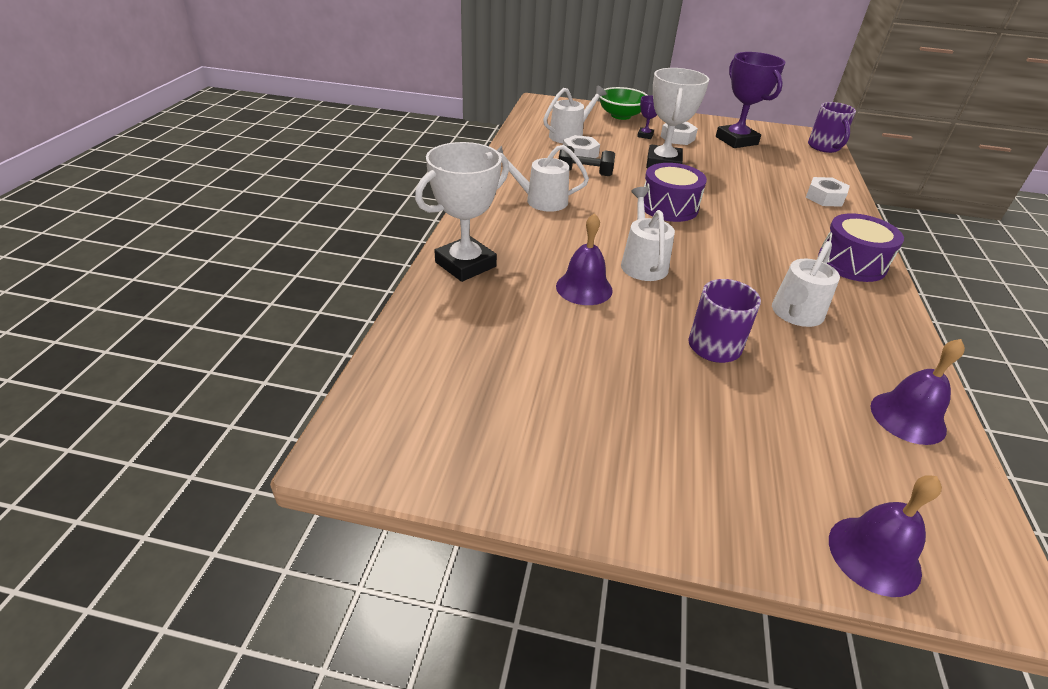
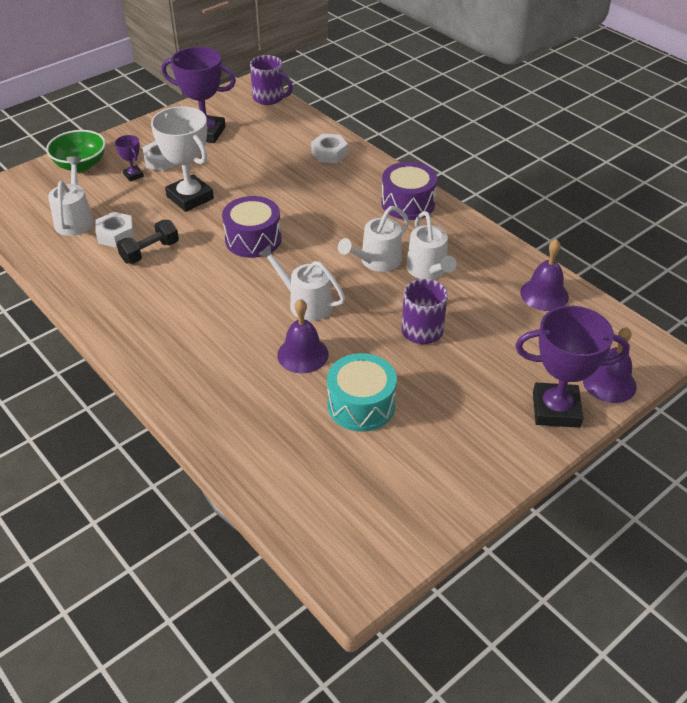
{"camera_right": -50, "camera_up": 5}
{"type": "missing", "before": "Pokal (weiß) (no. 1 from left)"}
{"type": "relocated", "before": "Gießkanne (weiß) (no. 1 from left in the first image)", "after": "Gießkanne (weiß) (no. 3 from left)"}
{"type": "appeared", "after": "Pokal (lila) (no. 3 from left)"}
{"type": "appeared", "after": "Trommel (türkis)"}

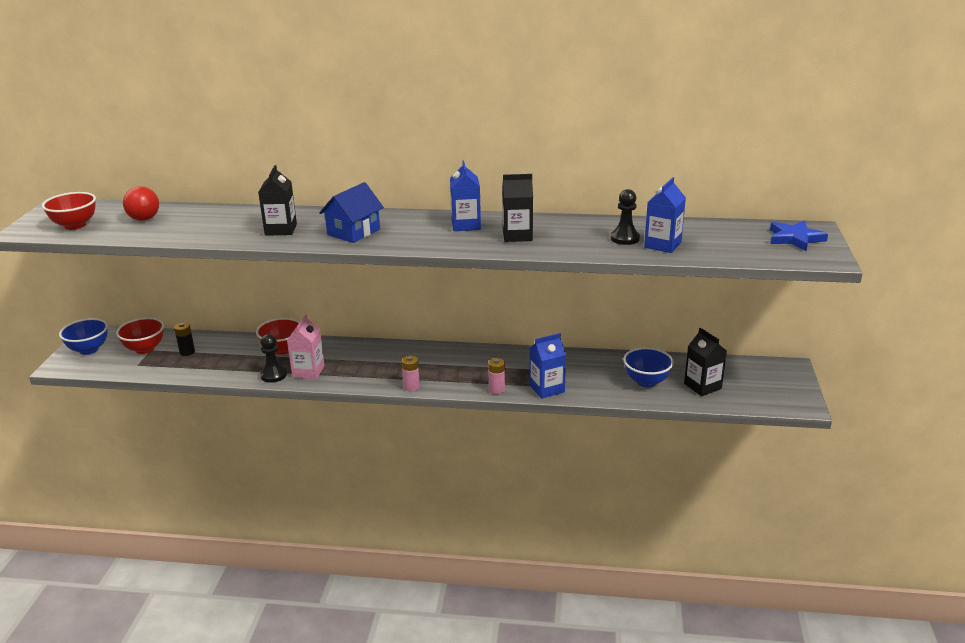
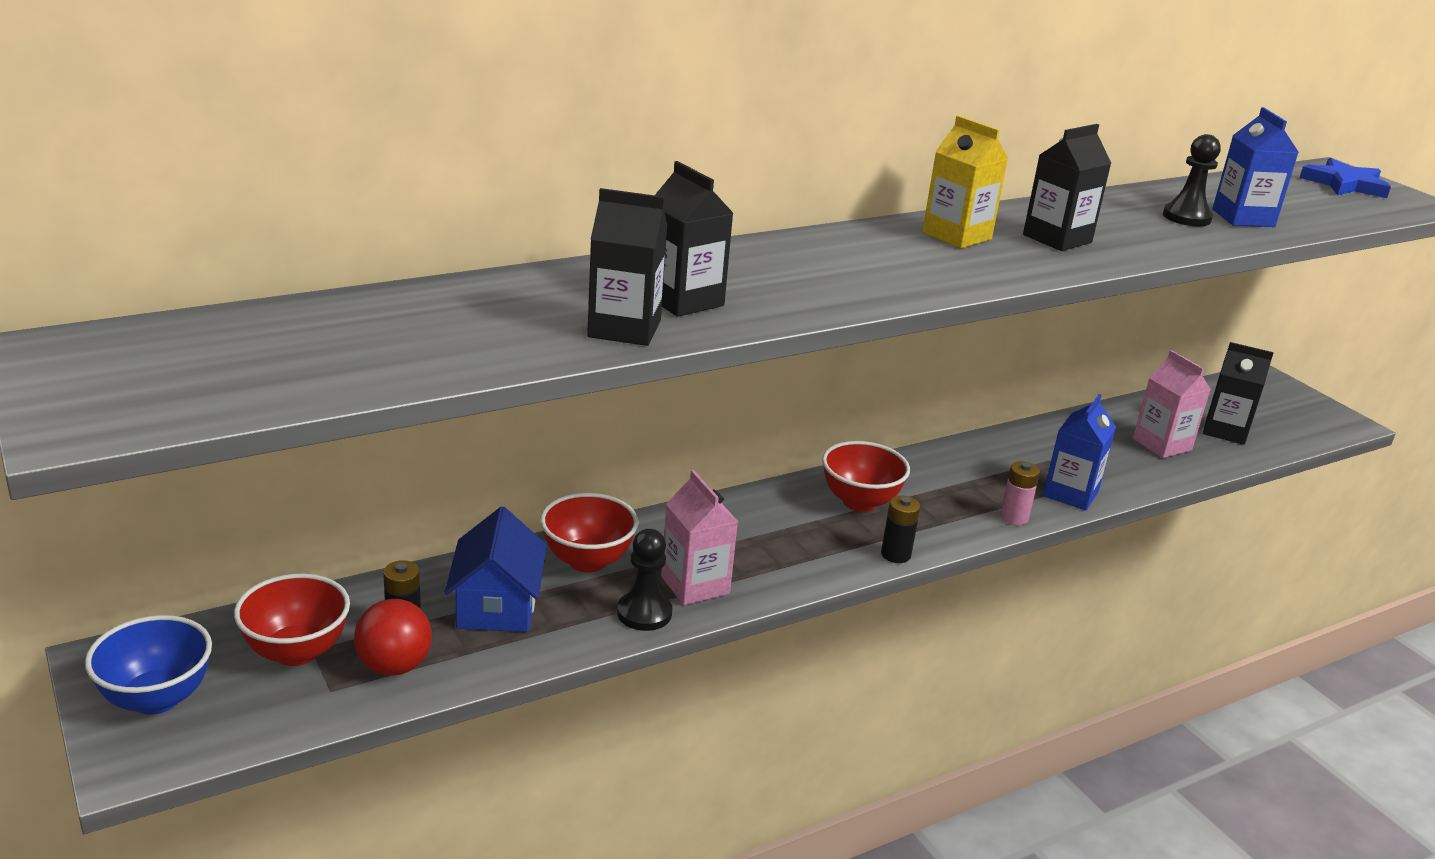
{"camera_right": -40, "camera_up": 0}
{"type": "colour", "before": "Getränkekarton (blau) (no. 1 from left)", "after": "Getränkekarton (gelb)"}
{"type": "relocated", "before": "Haus (blau)"}
{"type": "relocated", "before": "Ball (rot)"}
{"type": "relocated", "before": "Schüssel (rot) (no. 1 from left in the first image)", "after": "Schüssel (rot) (no. 3 from left)"}
{"type": "exchanged", "before": "Schüssel (blau) (no. 2 from left)", "after": "Getränkekarton (rosa) (no. 2 from left)"}
{"type": "colour", "before": "Batterie (rosa) (no. 1 from left)", "after": "Batterie (schwarz) (no. 2 from left)"}
{"type": "appeared", "after": "Getränkekarton (schwarz) (no. 1 from left)"}

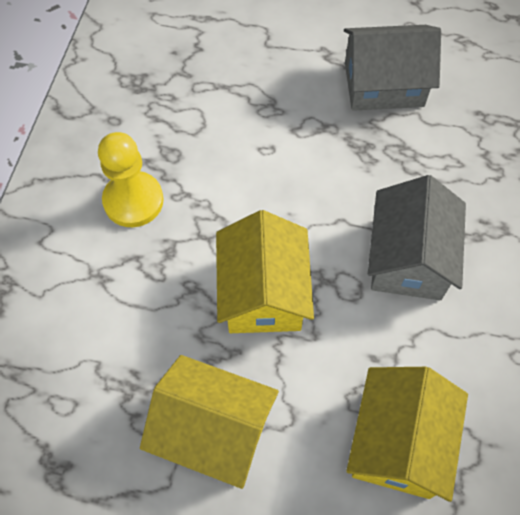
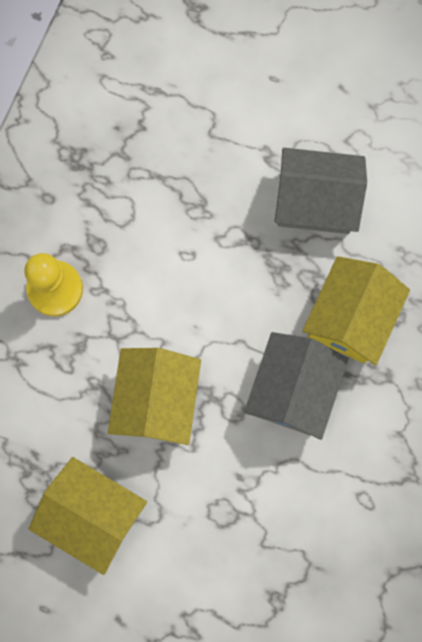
{"camera_right": 10, "camera_up": 15}
{"type": "relocated", "before": "Haus (gelb) (no. 3 from left)"}

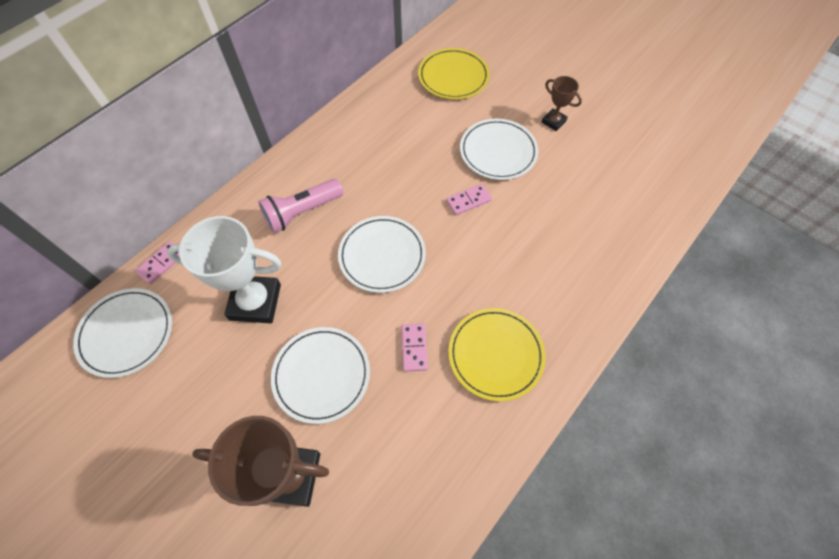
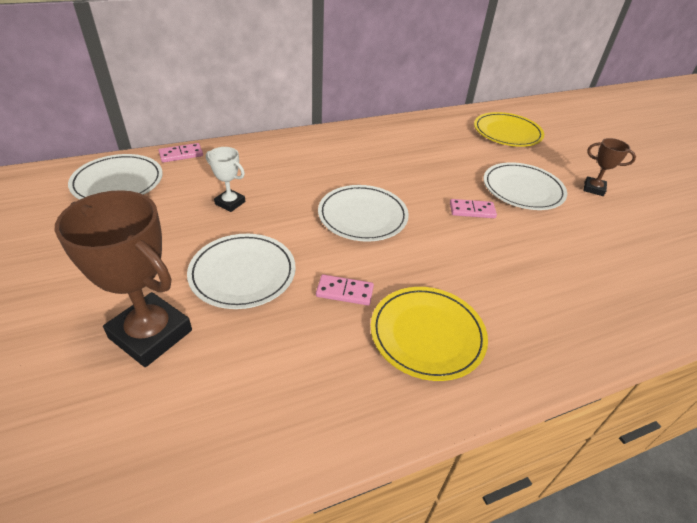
{"camera_right": 25, "camera_up": -20}
{"type": "spun", "before": "Pokal (braun) (no. 2 from left)", "turn": -45}
{"type": "missing", "before": "Taschenlampe (rosa)"}
{"type": "size", "before": "Pokal (weiß)", "scale": 0.5}
{"type": "spun", "before": "Dominostein (rosa) (no. 2 from left)", "turn": 75}

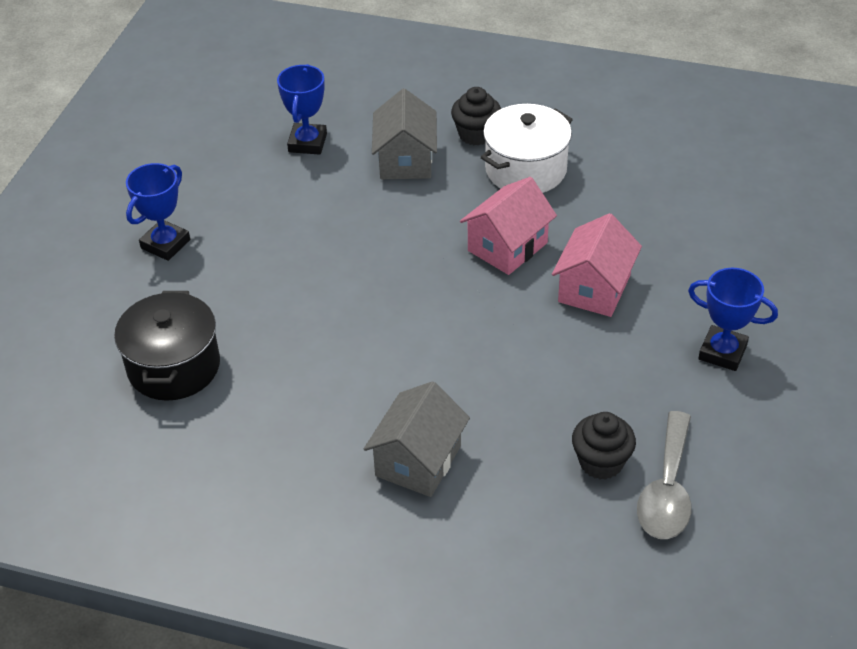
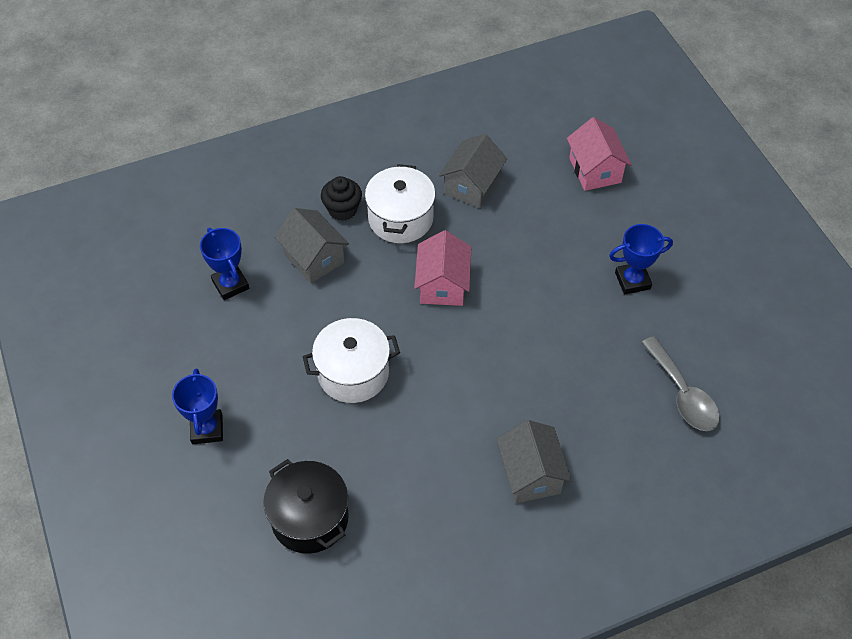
{"camera_right": -40, "camera_up": 10}
{"type": "relocated", "before": "Haus (rosa) (no. 2 from left)"}
{"type": "missing", "before": "Muffin (schwarz) (no. 2 from left)"}
{"type": "appeared", "after": "Haus (grau) (no. 2 from left)"}
{"type": "appeared", "after": "Kochtopf (weiß) (no. 1 from left)"}

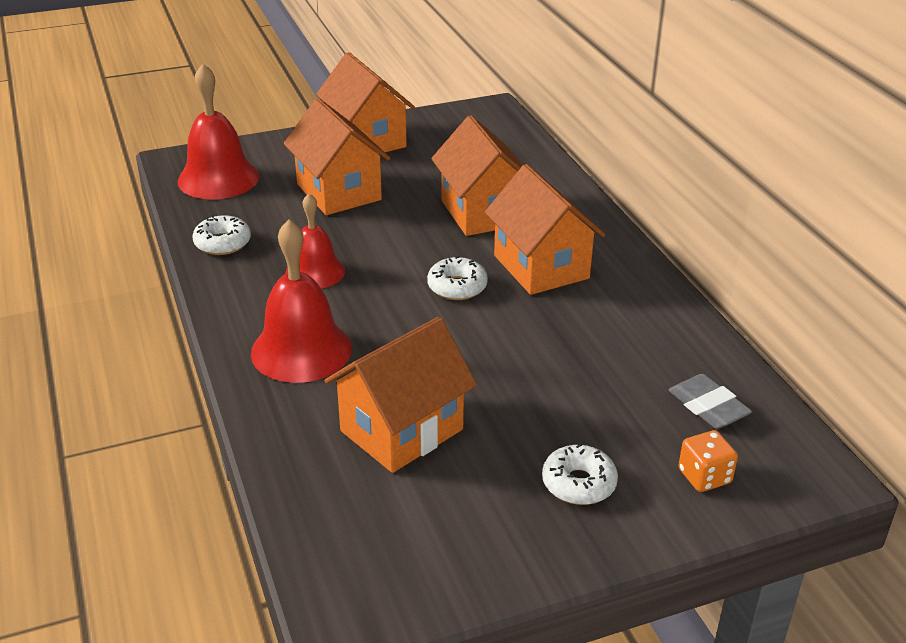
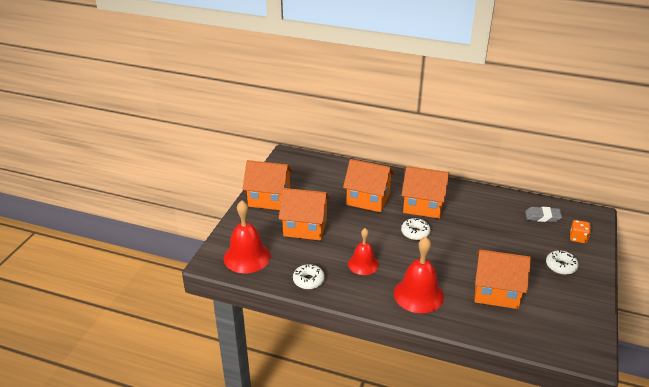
{"camera_right": -50, "camera_up": 0}
{"type": "spun", "before": "Haus (orange) (no. 3 from left in the first image)", "turn": -75}

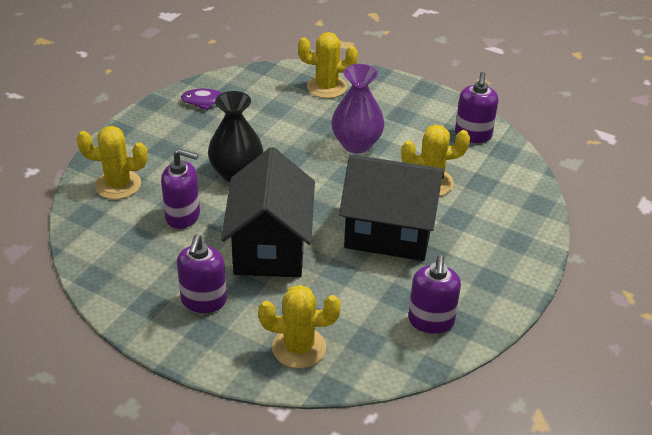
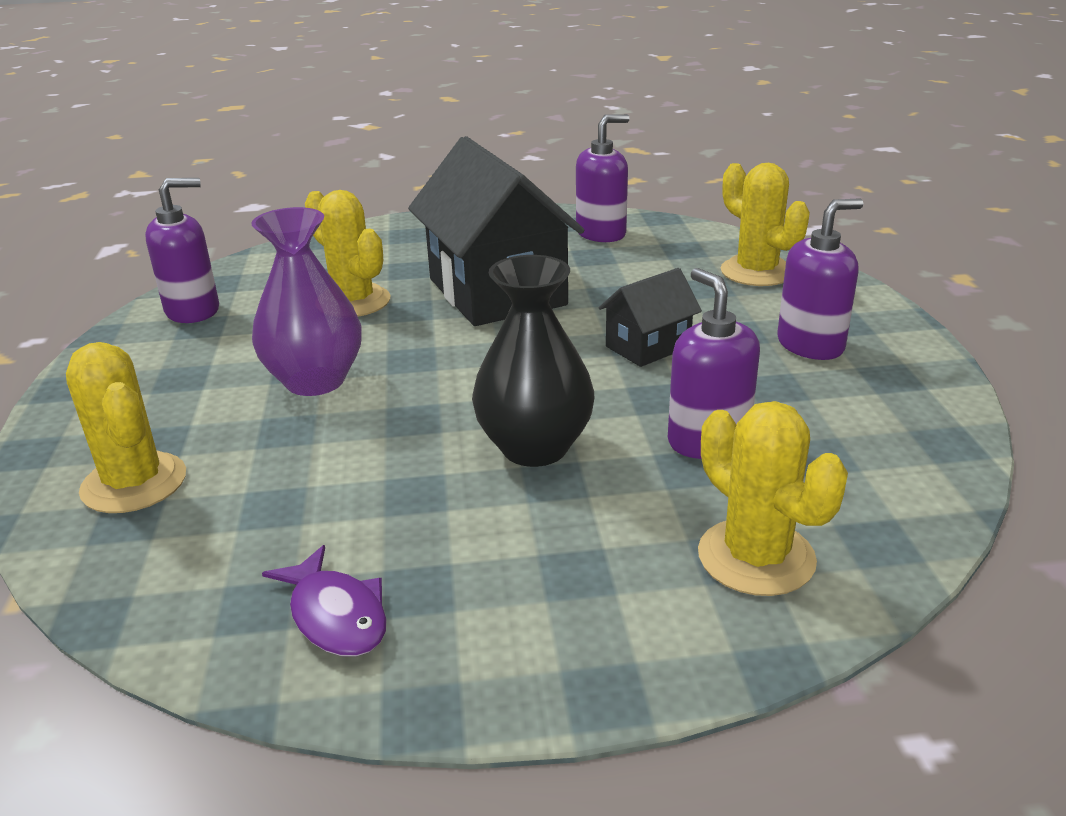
{"camera_right": -125, "camera_up": -10}
{"type": "size", "before": "Haus (schwarz) (no. 1 from left in the first image)", "scale": 0.48}

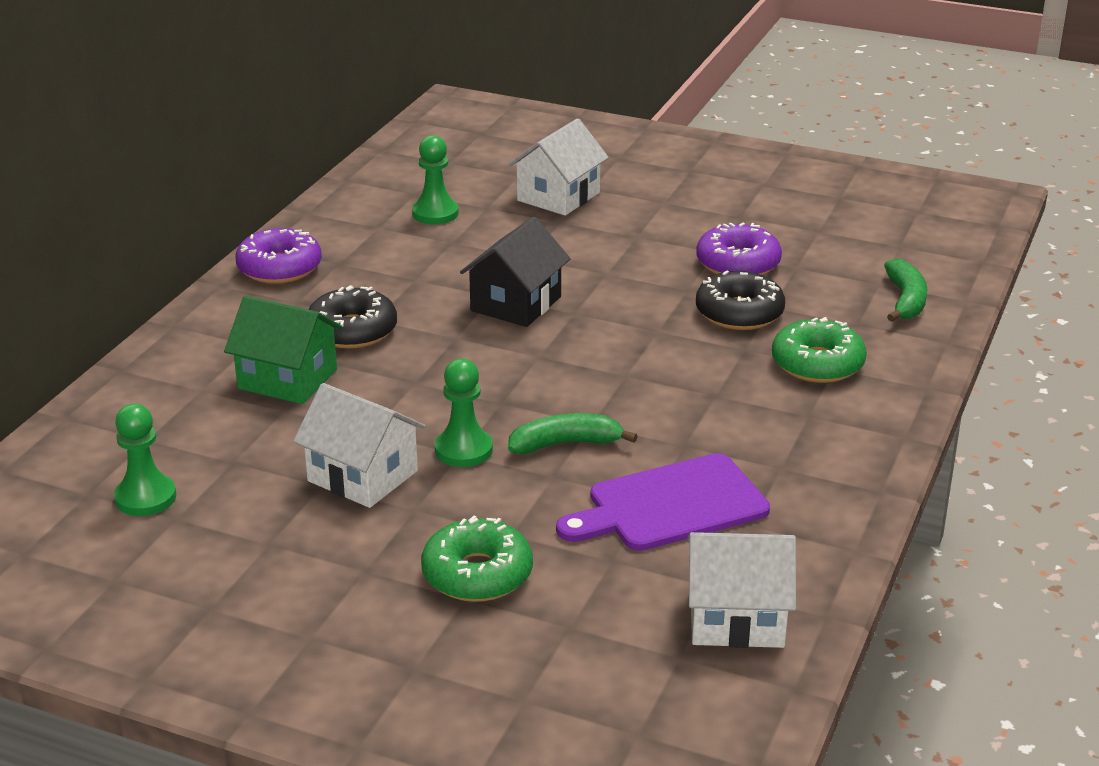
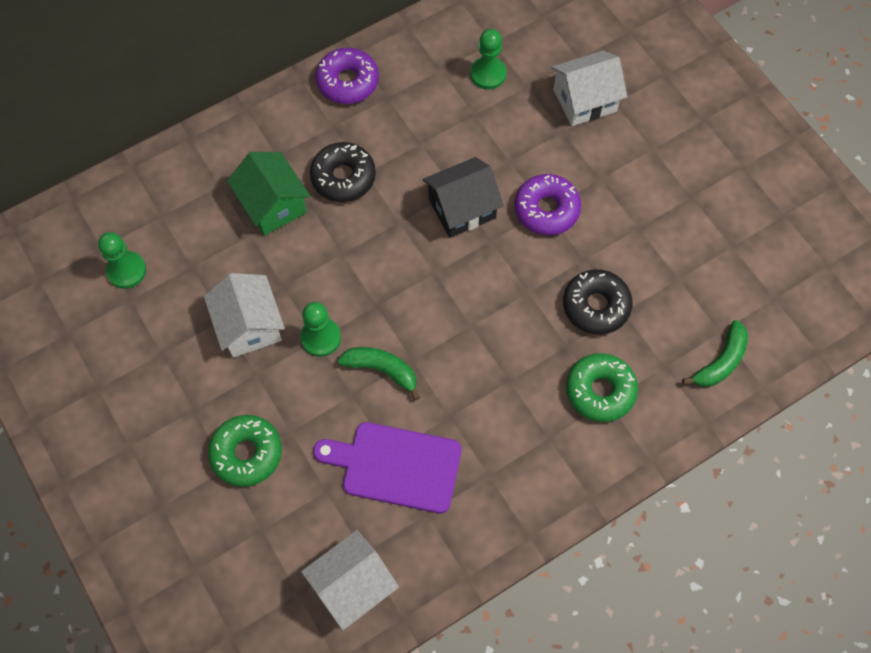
{"camera_right": 35, "camera_up": 35}
{"type": "relocated", "before": "Donut (lila) (no. 2 from left)"}
{"type": "spun", "before": "Haus (weiß) (no. 3 from left in the first image)", "turn": -75}

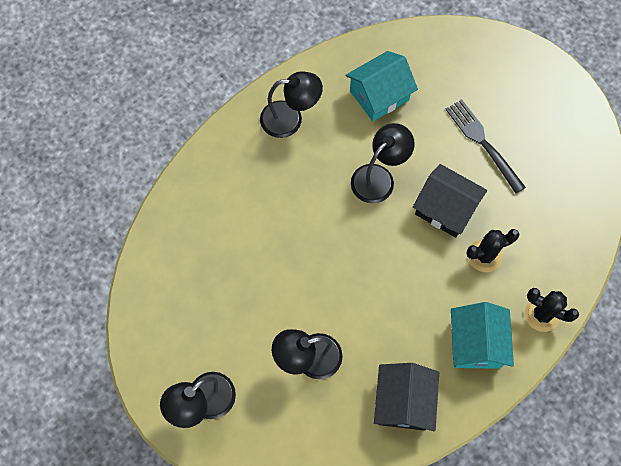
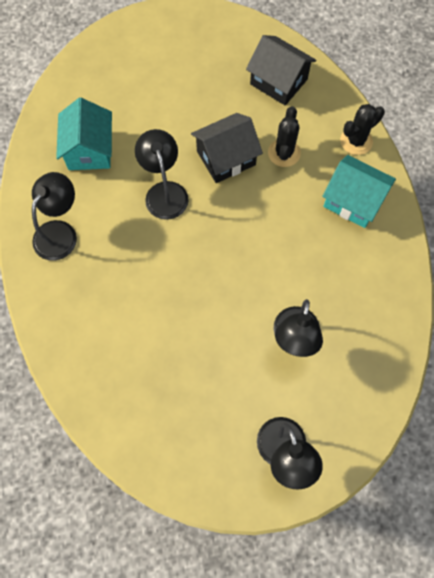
{"camera_right": -60, "camera_up": 0}
{"type": "missing", "before": "Gabel (schwarz)"}
{"type": "relocated", "before": "Haus (schwarz) (no. 1 from left in the first image)", "after": "Haus (schwarz) (no. 2 from left)"}

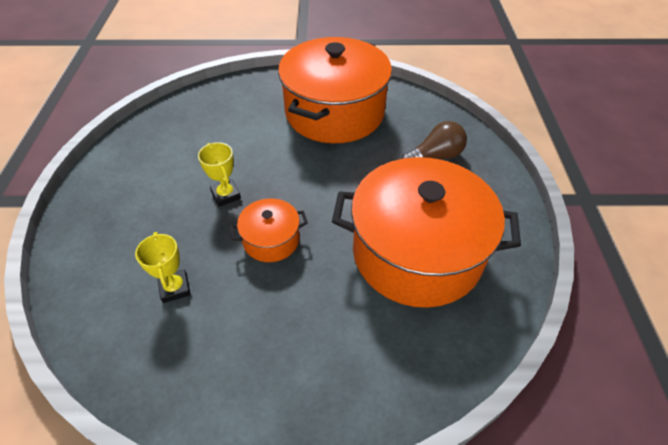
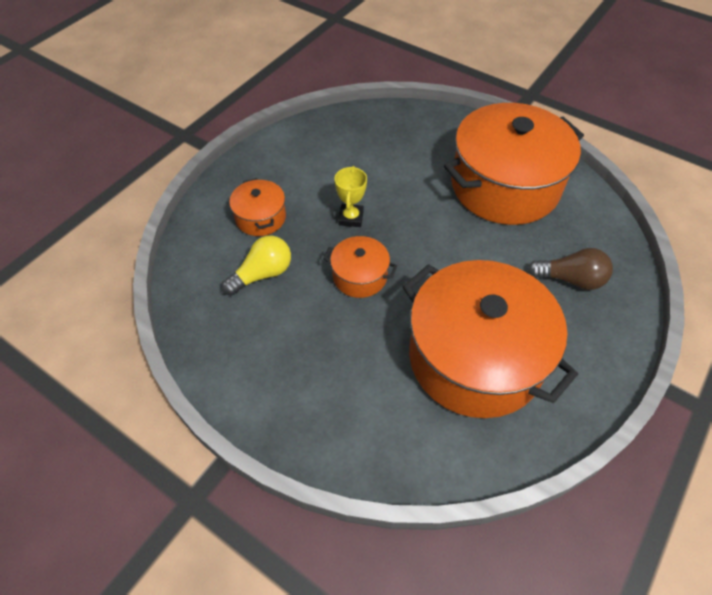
{"camera_right": 35, "camera_up": 5}
{"type": "exchanged", "before": "Pokal (gelb) (no. 1 from left)", "after": "Glühbirne (gelb)"}
{"type": "appeared", "after": "Kochtopf (orange) (no. 1 from left)"}

